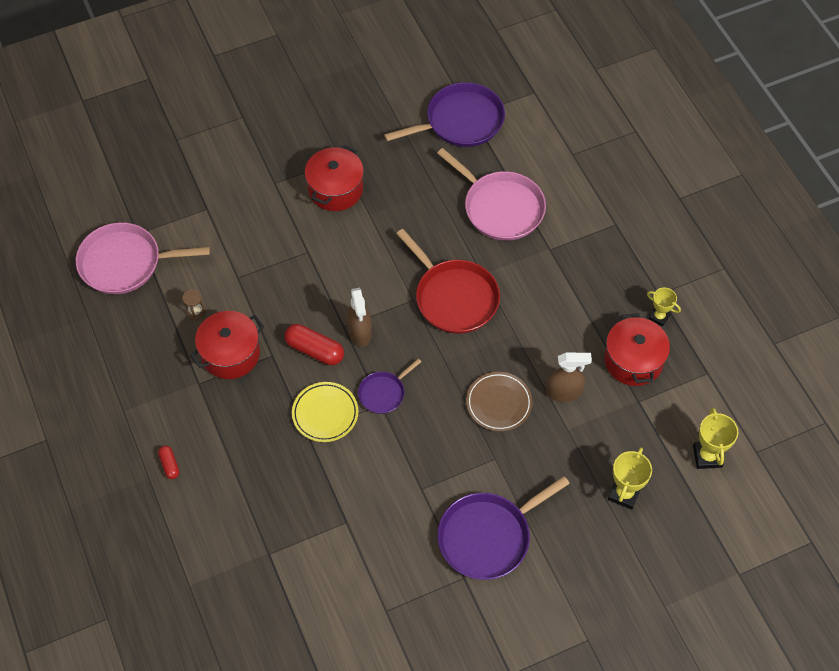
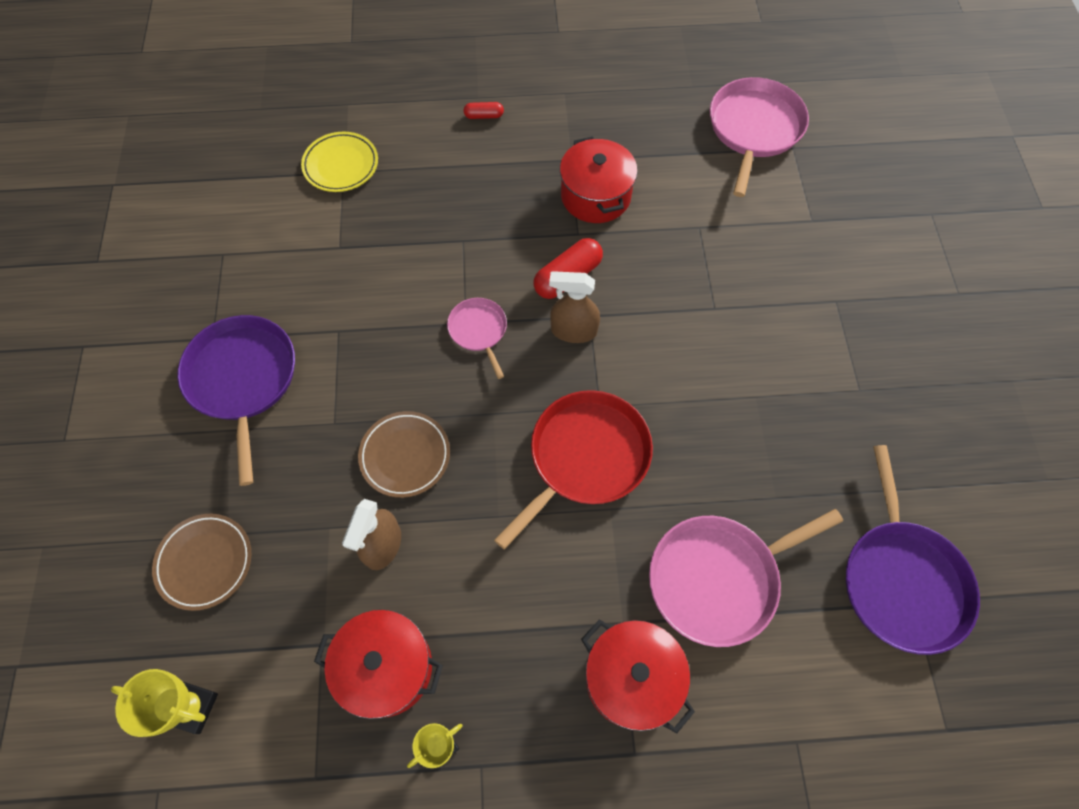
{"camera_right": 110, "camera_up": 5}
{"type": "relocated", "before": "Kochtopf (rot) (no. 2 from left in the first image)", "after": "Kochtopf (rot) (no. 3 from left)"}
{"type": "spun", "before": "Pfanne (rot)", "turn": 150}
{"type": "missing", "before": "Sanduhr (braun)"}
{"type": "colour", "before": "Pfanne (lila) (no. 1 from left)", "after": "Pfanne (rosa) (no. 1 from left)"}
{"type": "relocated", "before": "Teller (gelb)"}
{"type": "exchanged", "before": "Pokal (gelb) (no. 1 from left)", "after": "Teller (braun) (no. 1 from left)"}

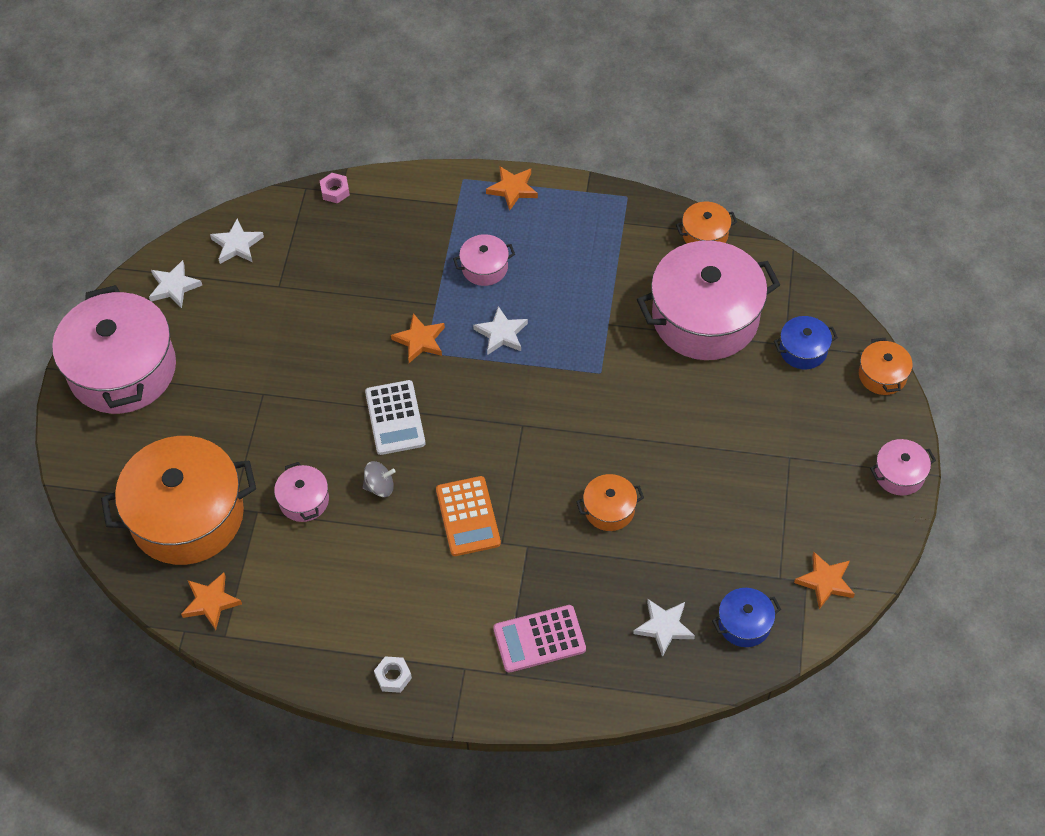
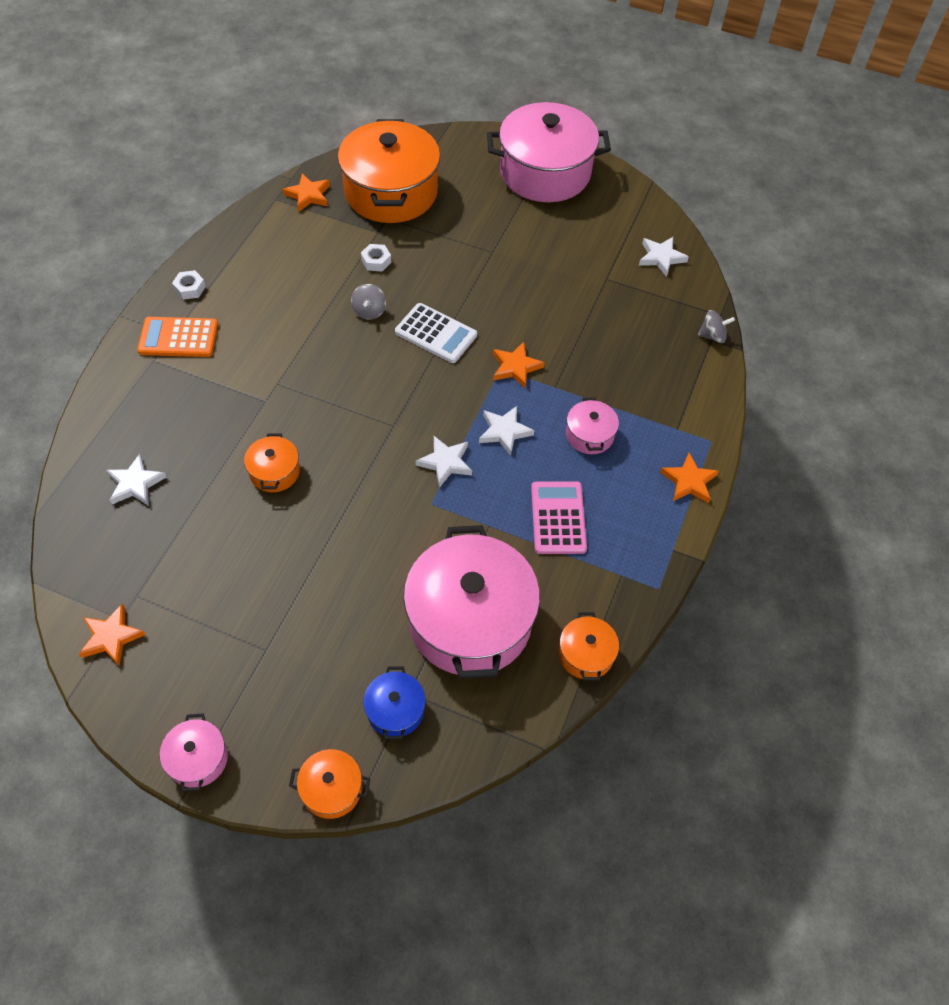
{"camera_right": 100, "camera_up": 0}
{"type": "exchanged", "before": "Sechskantmutter (rosa)", "after": "Kreisel (grau) (no. 2 from left)"}
{"type": "relocated", "before": "Stern (weiß) (no. 1 from left in the first image)", "after": "Stern (weiß) (no. 2 from left)"}
{"type": "spun", "before": "Taschenrechner (weiß)", "turn": -150}
{"type": "exchanged", "before": "Kochtopf (rosa) (no. 2 from left)", "after": "Sechskantmutter (weiß) (no. 2 from left)"}
{"type": "relocated", "before": "Taschenrechner (orange)"}
{"type": "missing", "before": "Kochtopf (blau) (no. 1 from left)"}
{"type": "relocated", "before": "Taschenrechner (rosa)"}

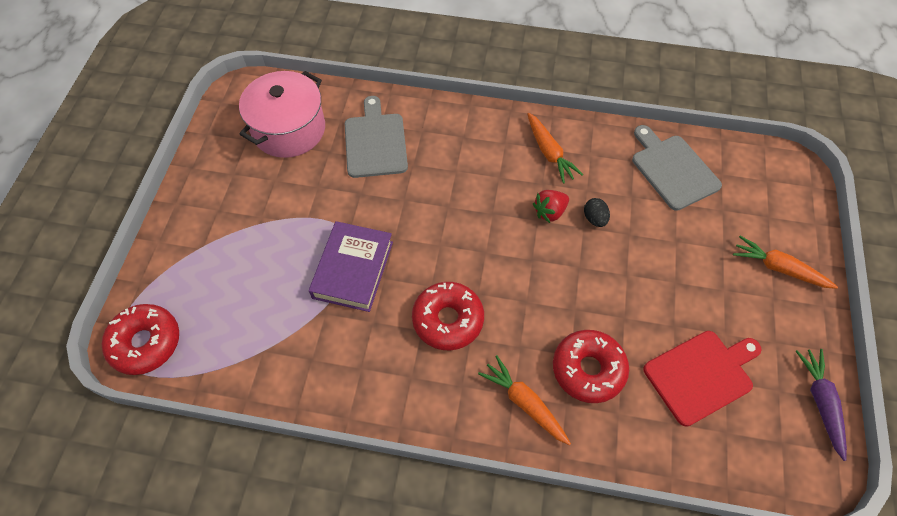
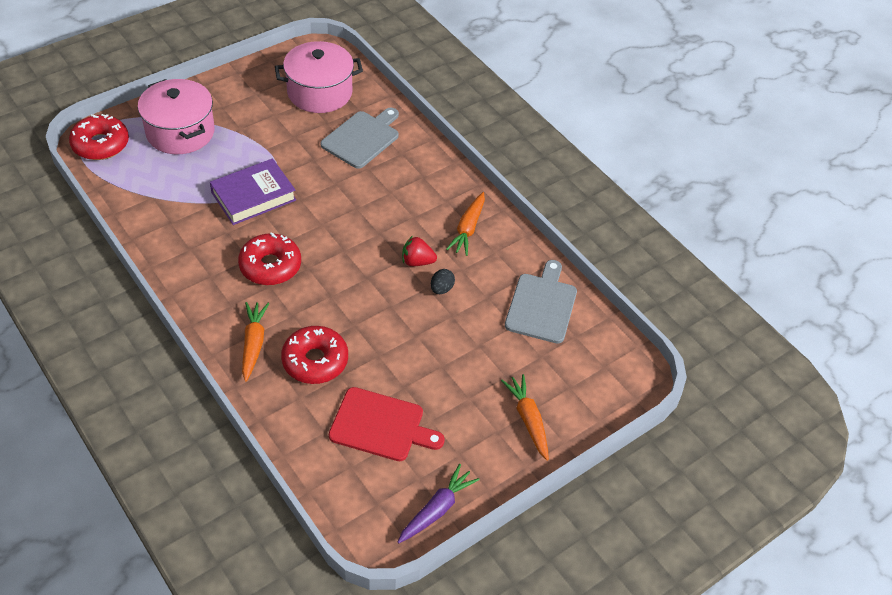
{"camera_right": 40, "camera_up": -10}
{"type": "appeared", "after": "Kochtopf (rosa) (no. 1 from left)"}

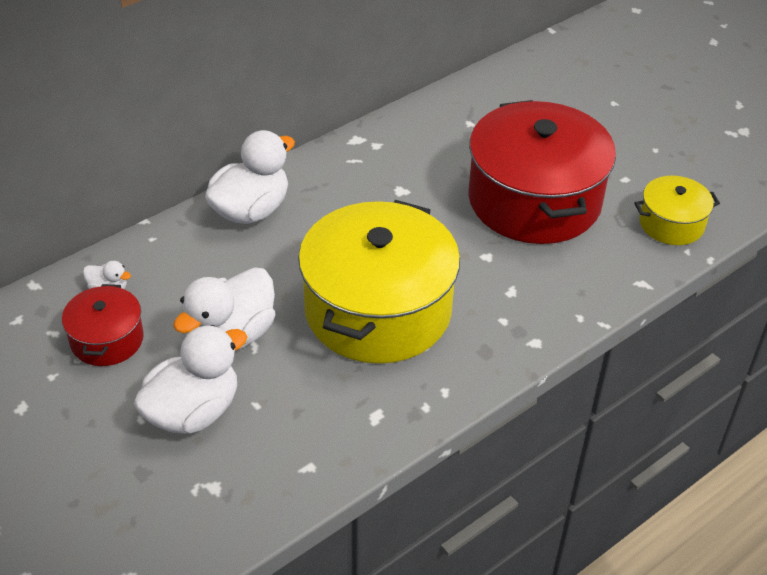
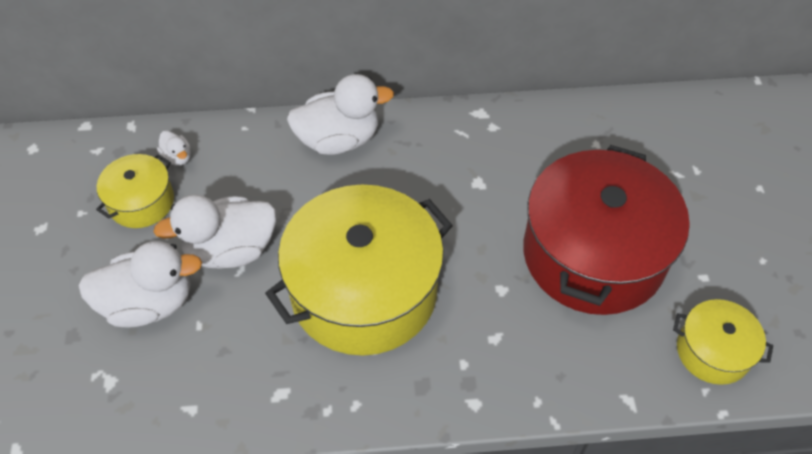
{"camera_right": 35, "camera_up": 10}
{"type": "colour", "before": "Kochtopf (rot) (no. 1 from left)", "after": "Kochtopf (gelb) (no. 1 from left)"}

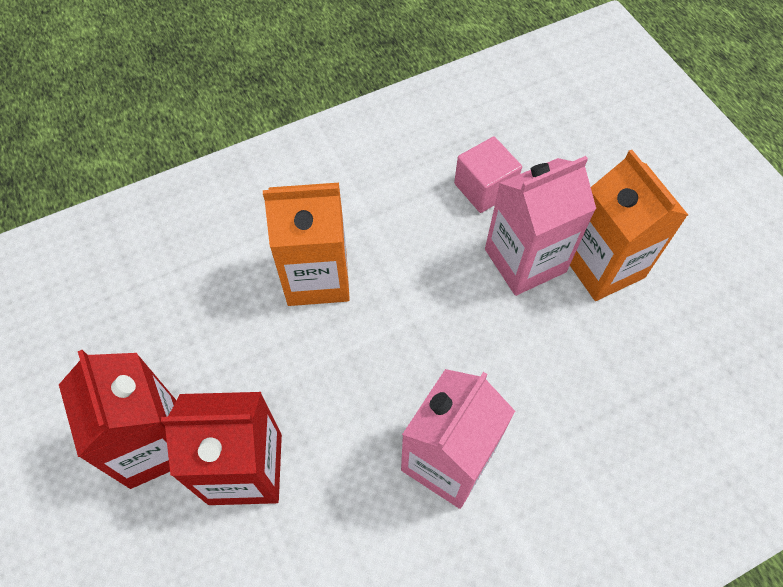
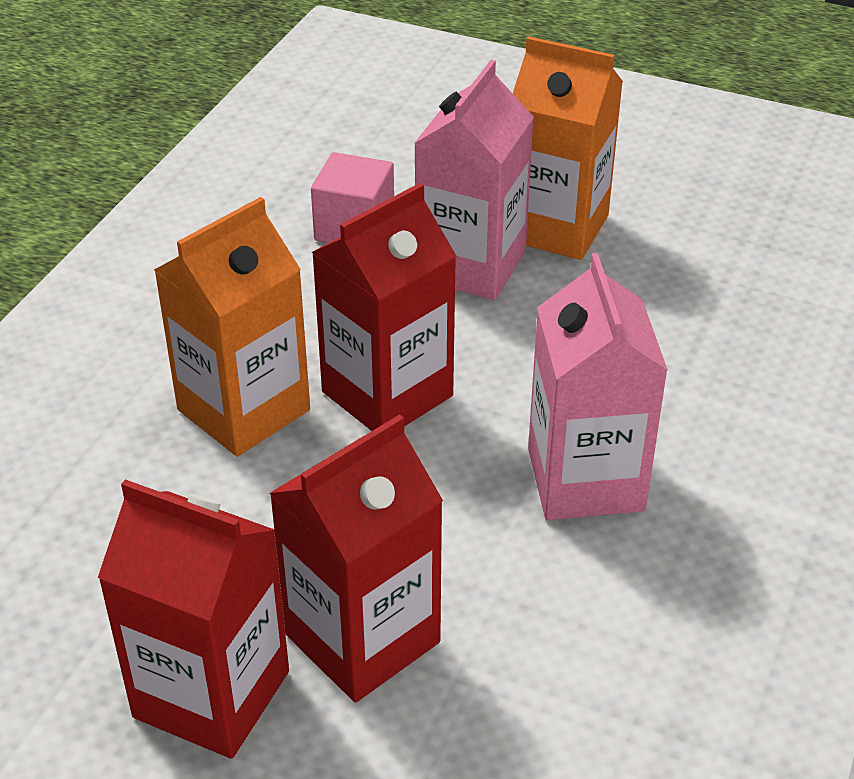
{"camera_right": -40, "camera_up": -20}
{"type": "appeared", "after": "Getränkekarton (rot) (no. 3 from left)"}

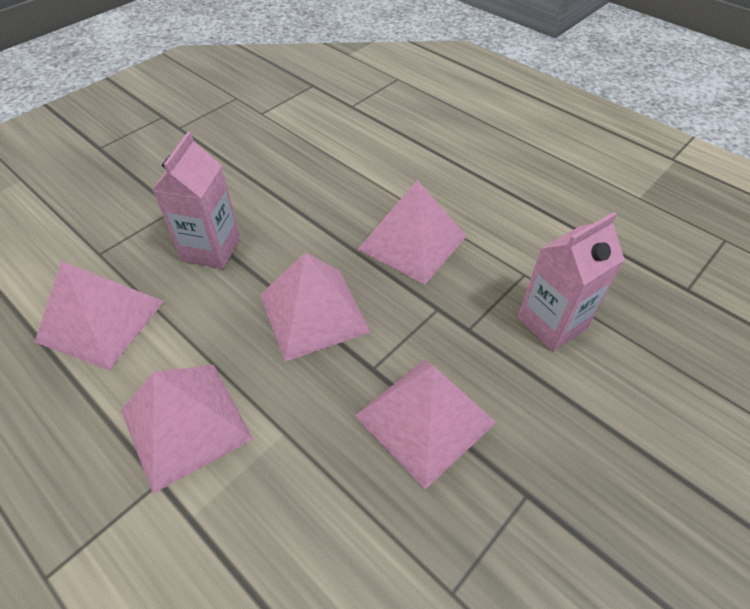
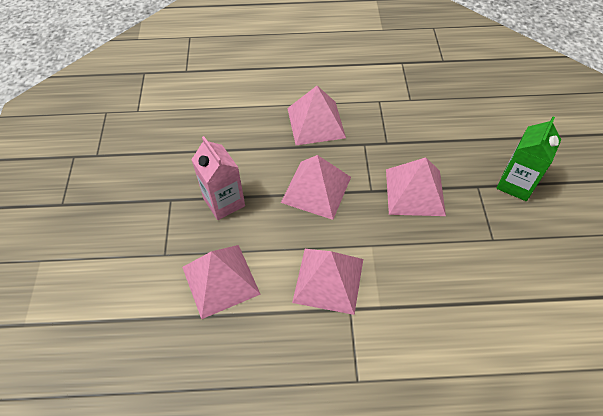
{"camera_right": -45, "camera_up": 5}
{"type": "missing", "before": "Getränkekarton (rosa) (no. 2 from left)"}
{"type": "appeared", "after": "Getränkekarton (grün)"}

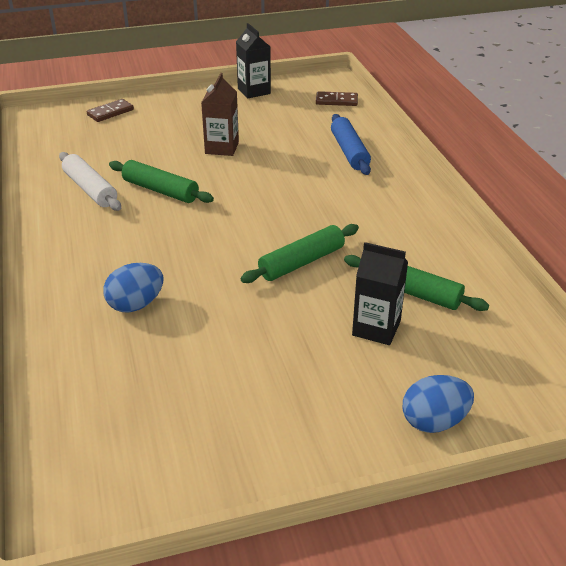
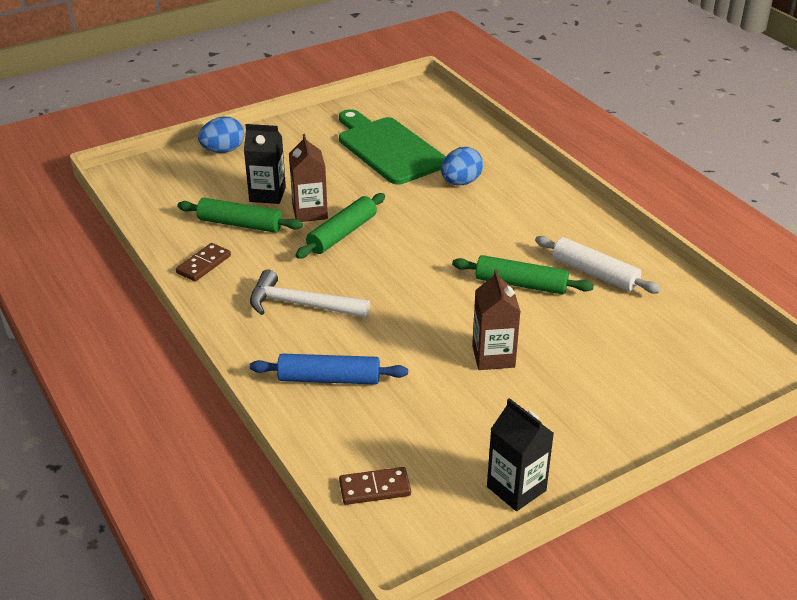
{"camera_right": 165, "camera_up": 0}
{"type": "relocated", "before": "Dominostein (braun) (no. 1 from left)"}
{"type": "spun", "before": "Nudelholz (blau)", "turn": -60}
{"type": "appeared", "after": "Schneidebrett (grün)"}
{"type": "appeared", "after": "Getränkekarton (braun) (no. 1 from left)"}
{"type": "appeared", "after": "Hammer (weiß)"}

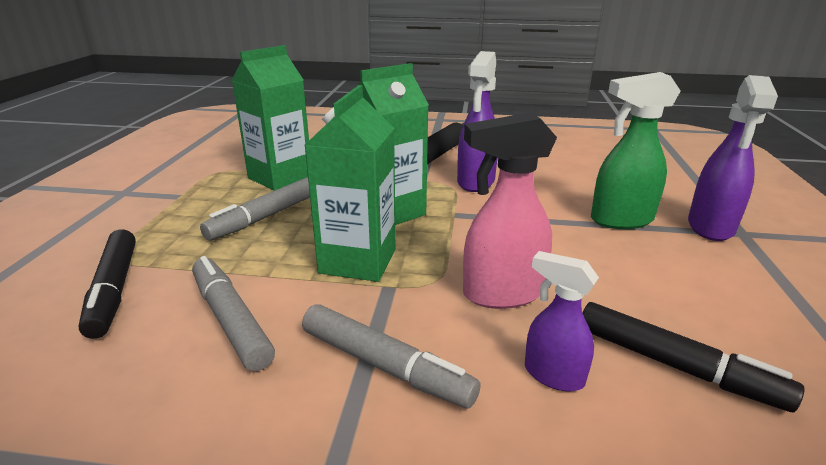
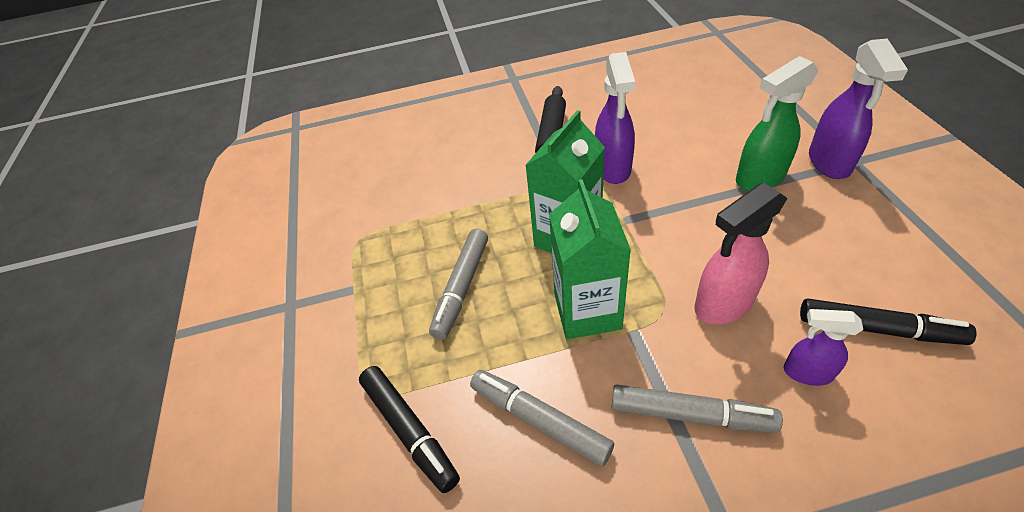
{"camera_right": -15, "camera_up": 20}
{"type": "missing", "before": "Getränkekarton (grün) (no. 1 from left)"}

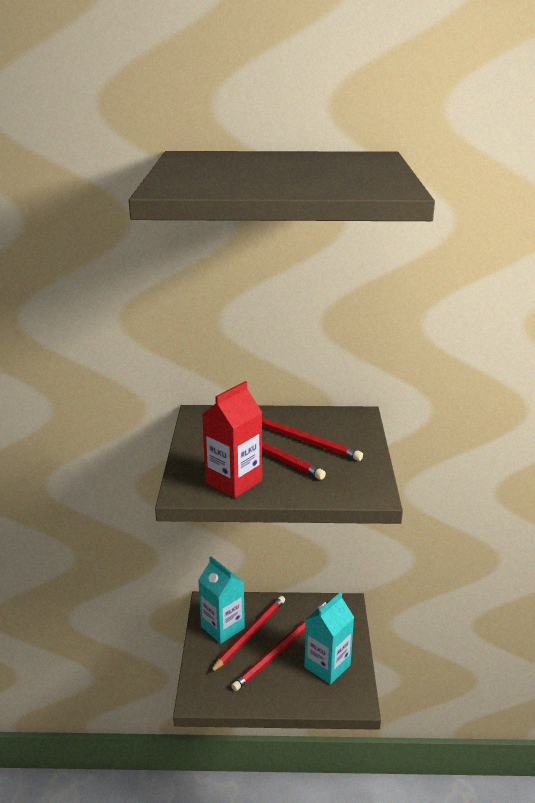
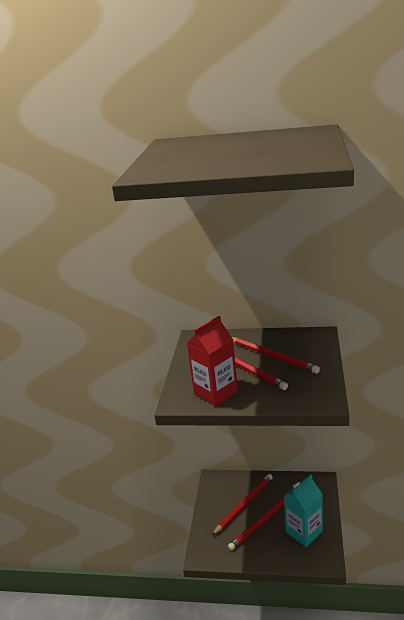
{"camera_right": 10, "camera_up": 0}
{"type": "missing", "before": "Getränkekarton (türkis) (no. 1 from left)"}

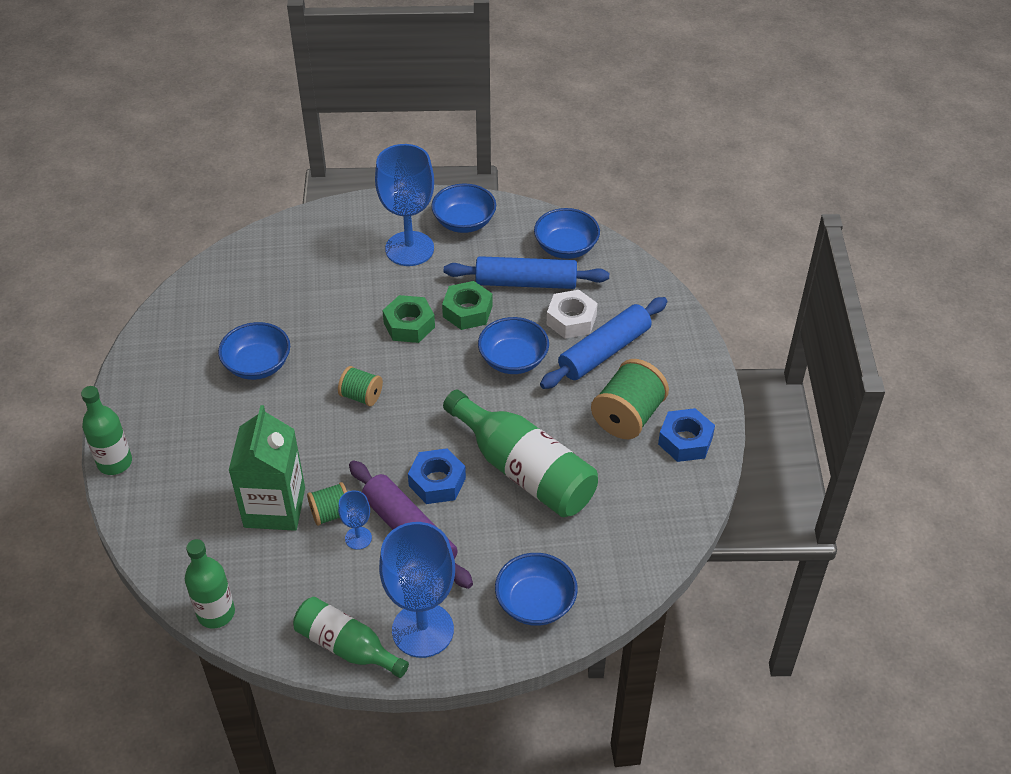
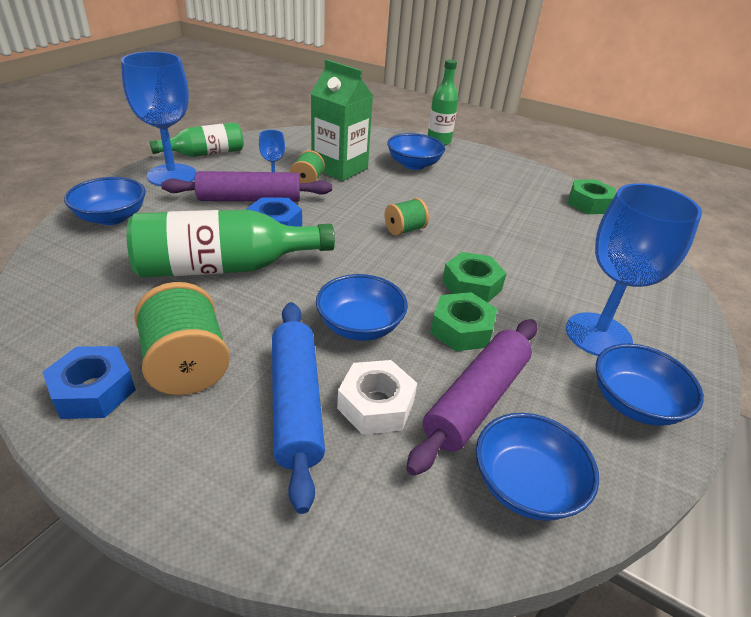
{"camera_right": 120, "camera_up": -10}
{"type": "colour", "before": "Nudelholz (blau) (no. 1 from left)", "after": "Nudelholz (lila) (no. 2 from left)"}
{"type": "relocated", "before": "Schüssel (blau) (no. 1 from left in the first image)", "after": "Schüssel (blau) (no. 3 from left)"}
{"type": "missing", "before": "Flasche (grün) (no. 2 from left)"}
{"type": "appeared", "after": "Sechskantmutter (grün) (no. 3 from left)"}

